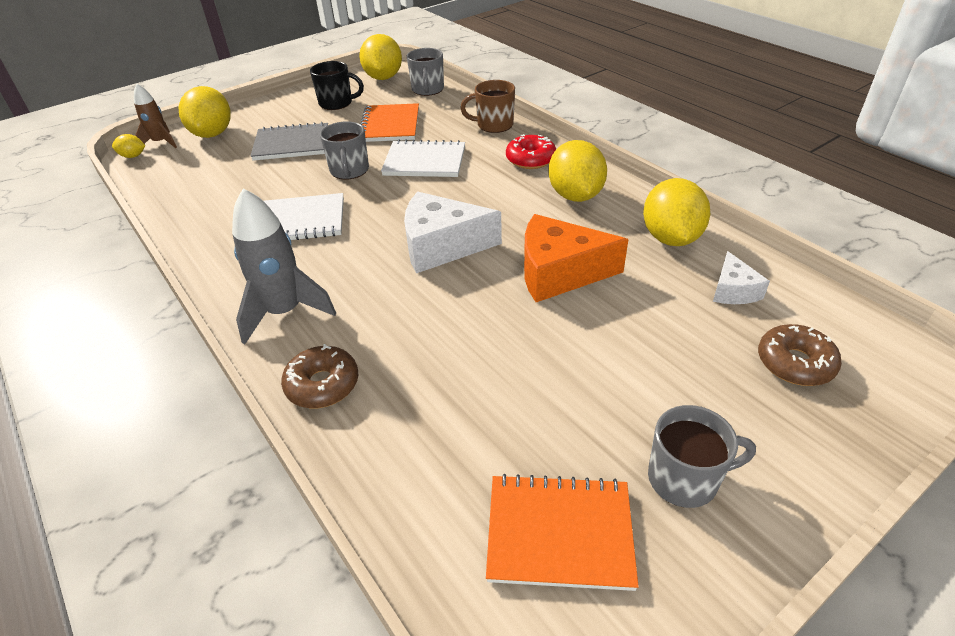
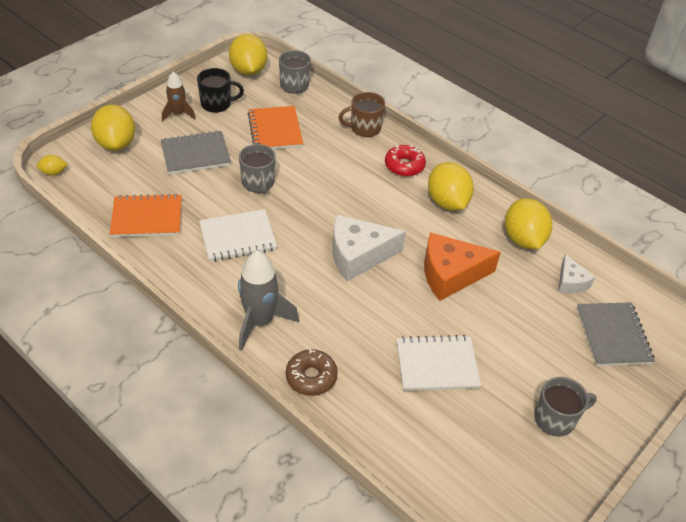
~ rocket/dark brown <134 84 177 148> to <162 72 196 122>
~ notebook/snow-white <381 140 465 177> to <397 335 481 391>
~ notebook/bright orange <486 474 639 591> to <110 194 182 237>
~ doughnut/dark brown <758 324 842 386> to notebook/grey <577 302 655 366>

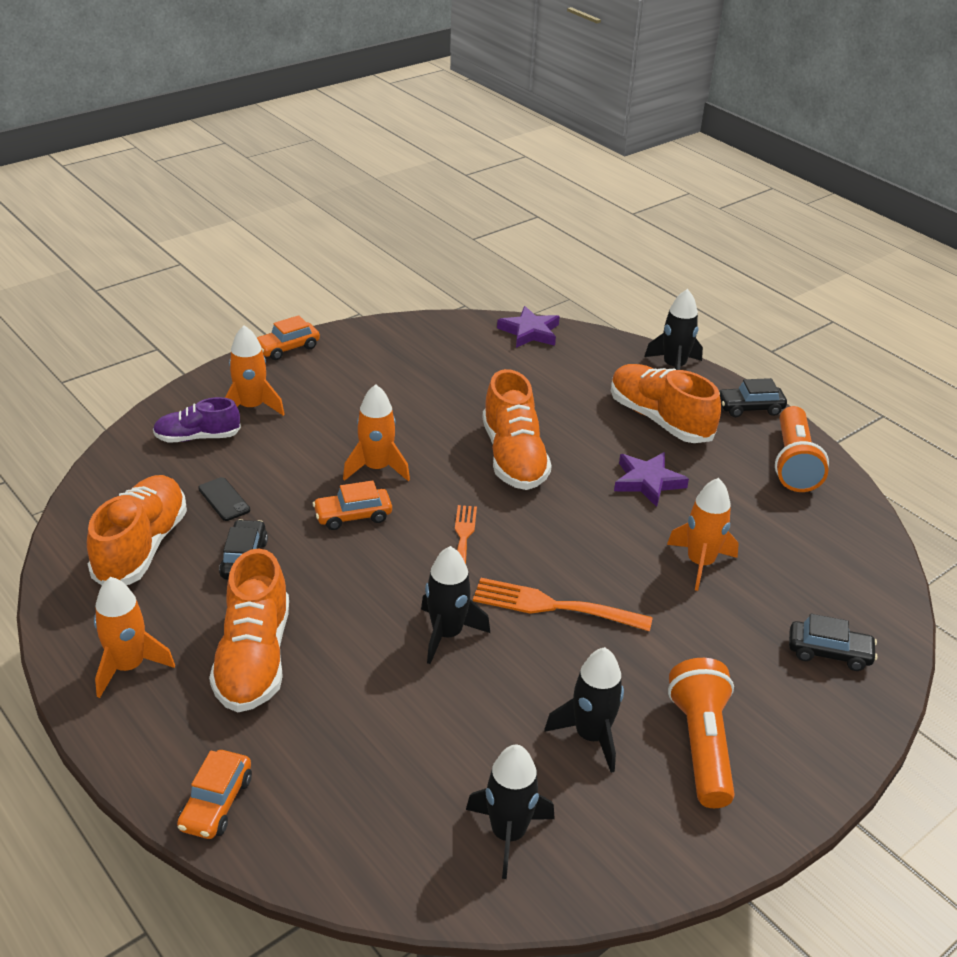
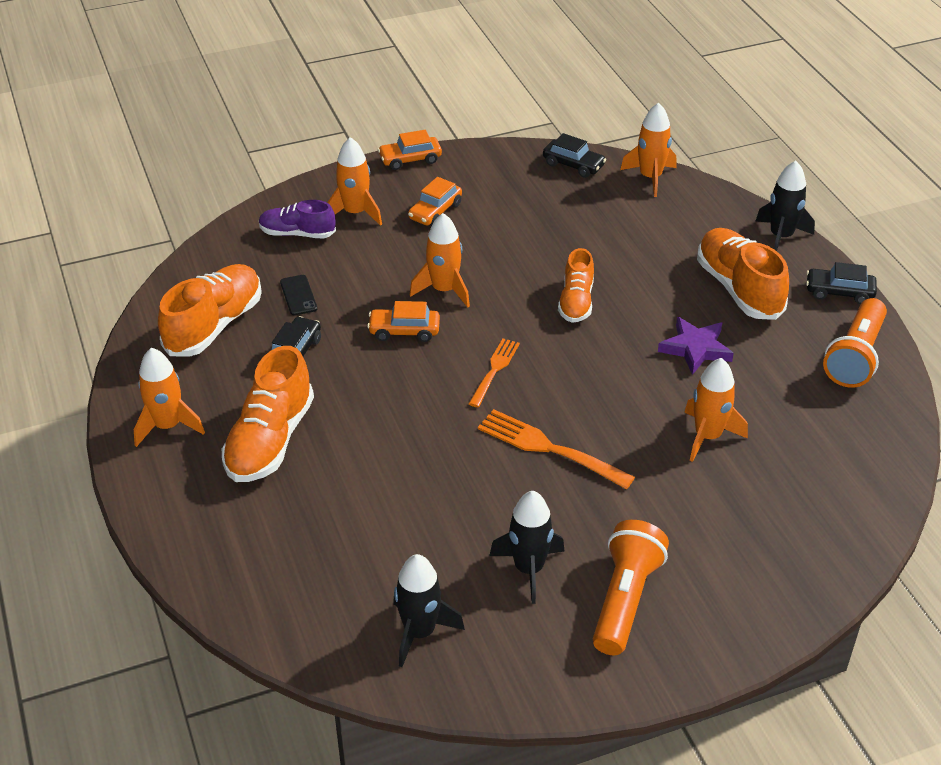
~ car/bright orange <177 750 252 839> to <408 177 462 226>
- rocket/jet-black <421 546 490 664>
~ sneaker/bright orange <482 369 552 490> = <558 248 594 323> x0.62
~ five-pointed star/royal purple <497 306 560 348> to rocket/bright orange <620 102 676 197>
~ car/jet-black <789 614 877 671> to <543 133 606 178>

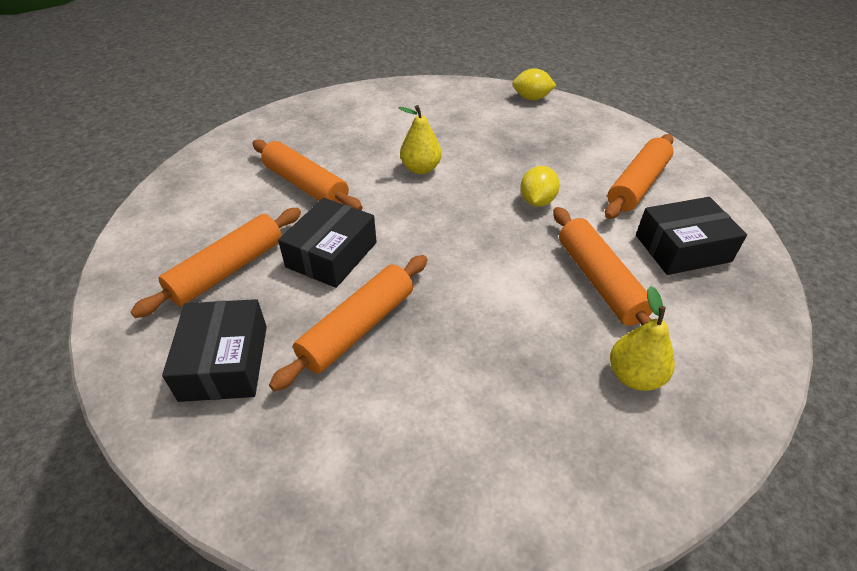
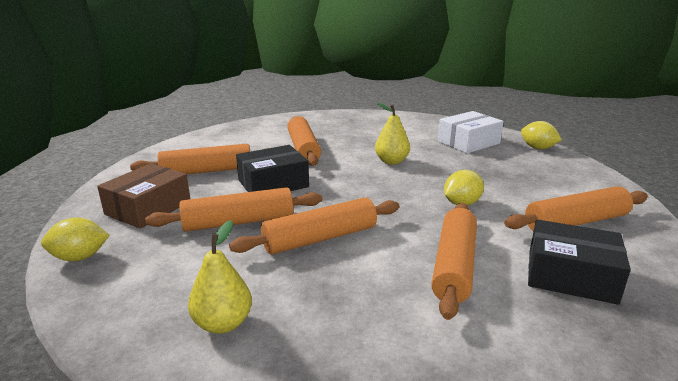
~ parcel/jet-black <162 299 267 402> to parcel/dark brown <97 163 190 229>
~ pear fruit/golden <610 286 675 391> to <188 220 252 334>
+ toy lemon/golden <41 218 110 261>
+ pastry roller/bright orange <229 198 399 255>
+ parcel/snow-white <438 111 504 153>

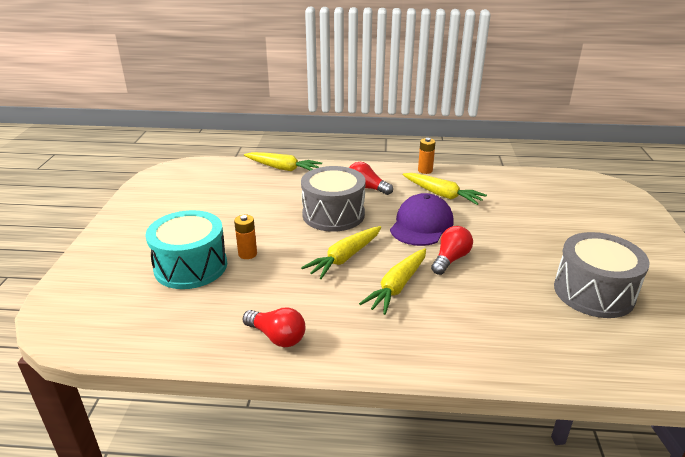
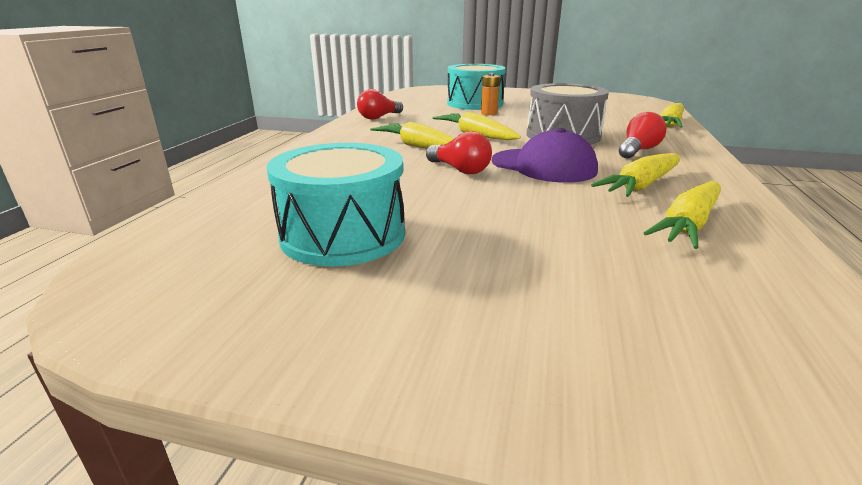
- AA battery/bright orange <418 138 436 174>
~ snare drum/grey <554 232 650 318> to snare drum/aqua <267 143 405 267>
+ root vegetable/golden <644 181 721 249>

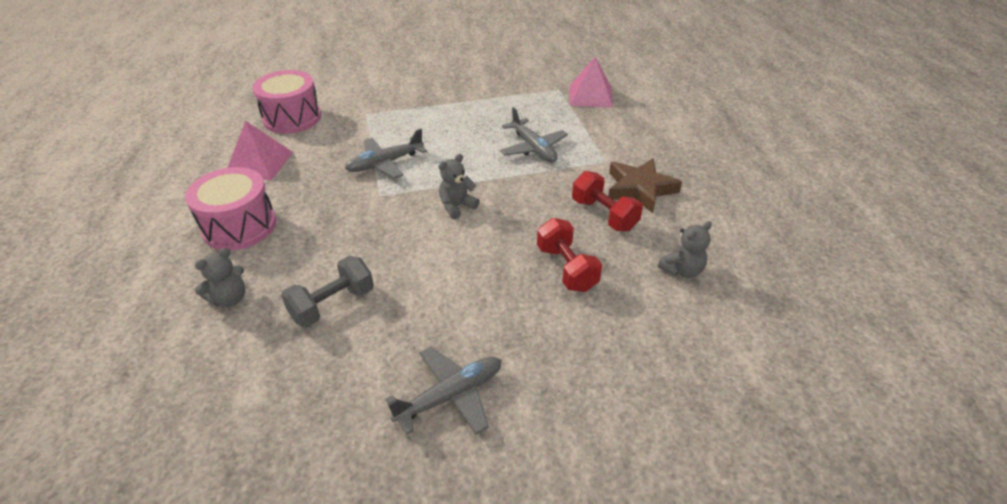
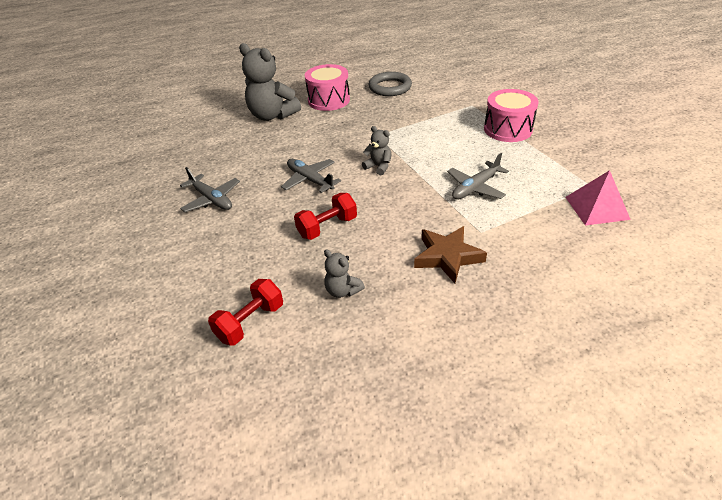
~ teddy bear/grey <195 248 245 307> = <239 43 301 121> x2.05
~ solid pyramid/rose-pink <227 121 293 180> to hoop/grey <369 72 412 96>
~ snare drum/rose-pink <252 70 321 134> to <484 89 539 142>
- hand weight/grey <281 256 374 327>
~ toy plane/grey <345 129 427 179> to <281 159 341 193>
~ hand weight/red <572 171 643 231> to <208 279 283 346>

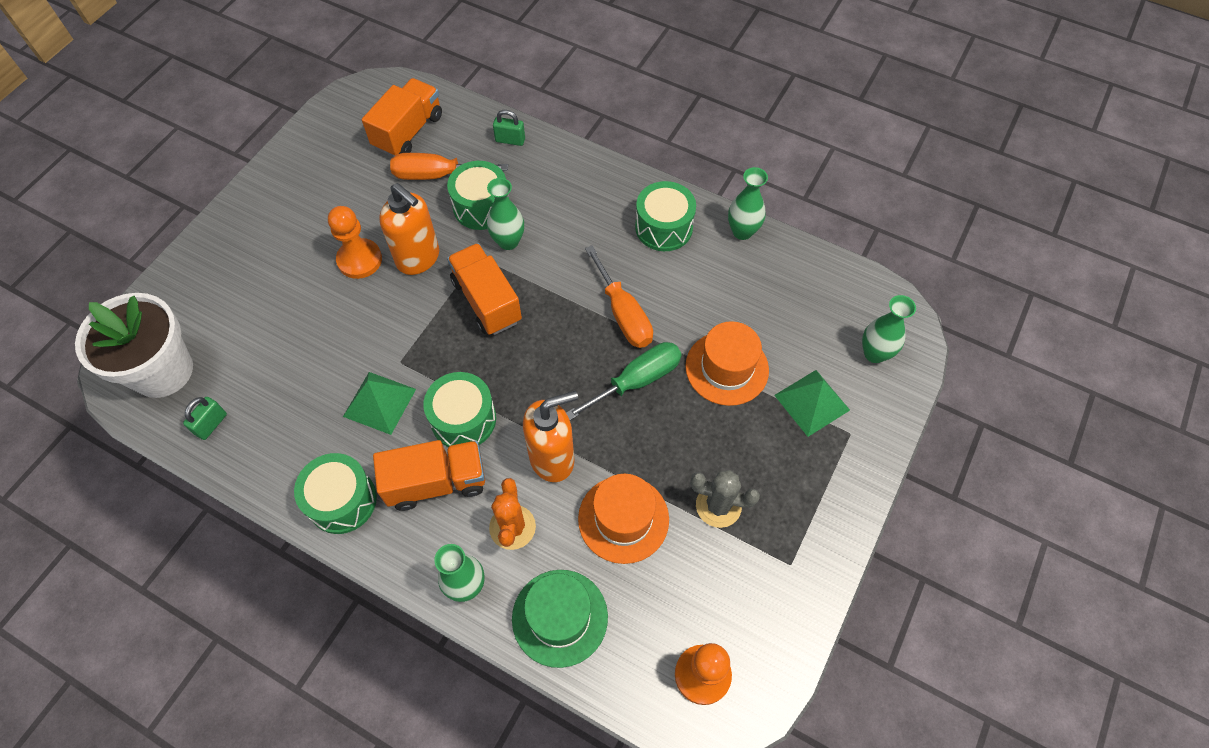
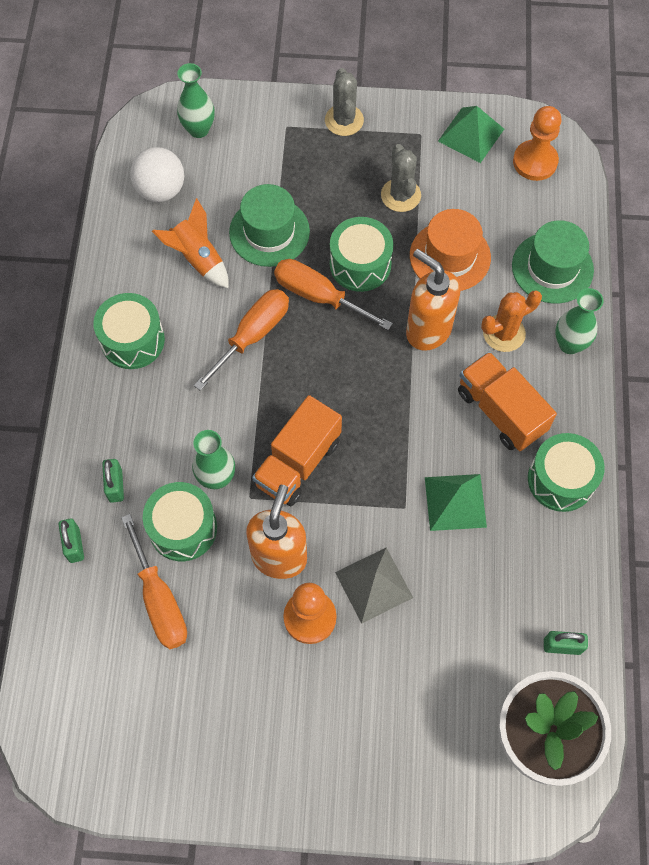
- toy truck/bright orange <362 78 442 157>
~ snare drum/emerald <423 372 496 447> to <330 217 393 292>
~ hand screwdriver/emerald <566 342 682 420> to hand screwdriver/bright orange <274 259 393 330>
~ hat/bright orange <685 321 769 406> to hat/emerald <229 184 310 267>
- vase/emerald <728 167 768 240>
~ solid pyramid/emerald <774 370 850 437> to <438 106 504 163>
+ lock/emerald <102 459 124 503>
+ play ball/snow-white <130 147 185 202>
+ rocket/bright orange <152 198 229 288>
+ prickly plant/grey <325 68 364 136>
+ solid pyramid/grey <335 548 413 624>

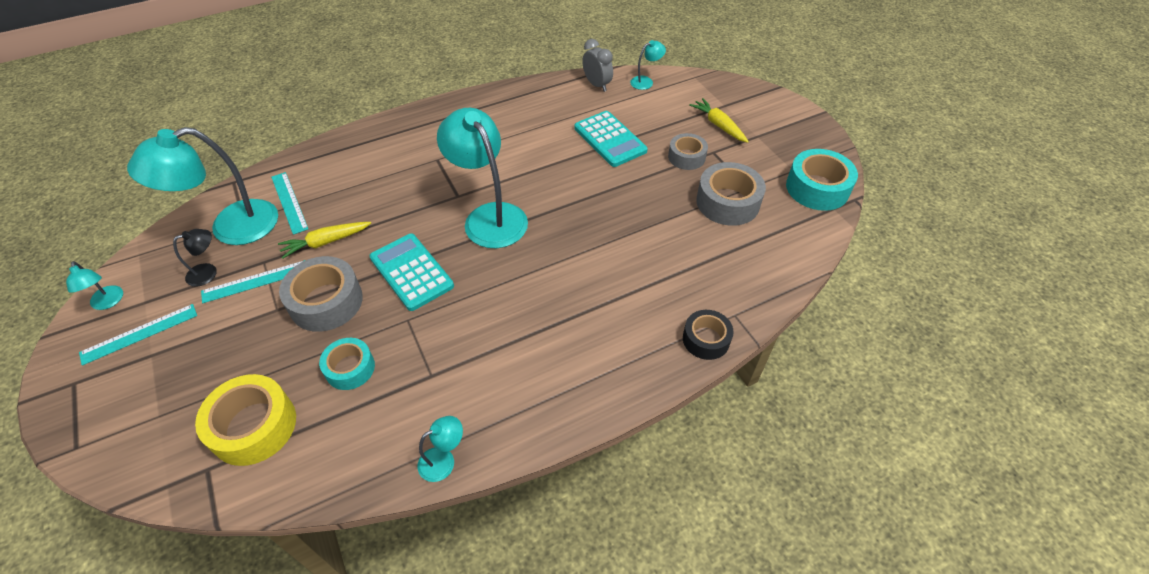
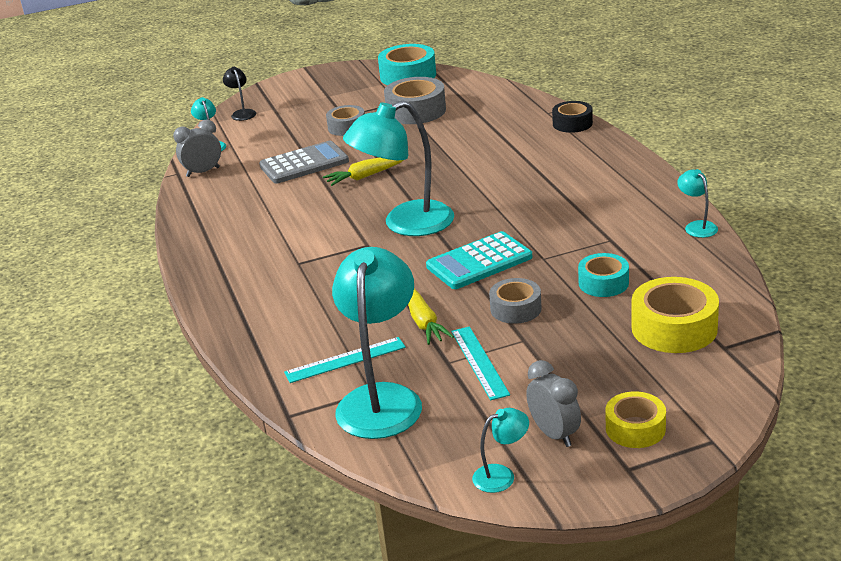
~ measuring stick/aqua <79 304 197 366> to alarm clock/grey <526 360 581 447>
~ desk lamp/aqua <127 127 278 245> = <332 247 422 439> 150 degrees counterclockwise
~ desk lamp/jet-black <173 229 217 287> to <223 67 256 121>
~ tape/grey <279 256 363 332> = <489 278 542 324> x0.63
~ adding machine/aqua <574 111 648 167> to adding machine/grey <259 141 349 183>
~ root vegetable/golden <689 98 749 143> to <323 158 404 186>
+ tape/golden <605 392 666 448>

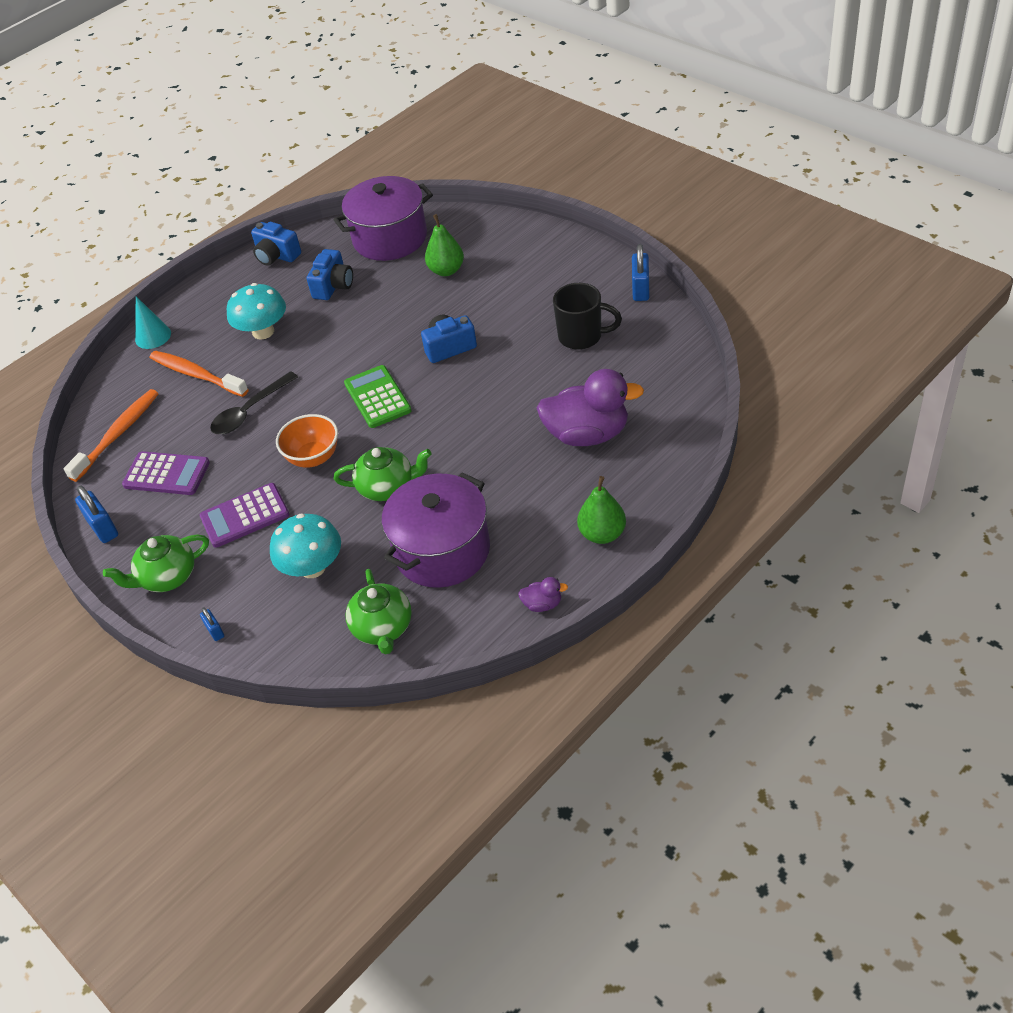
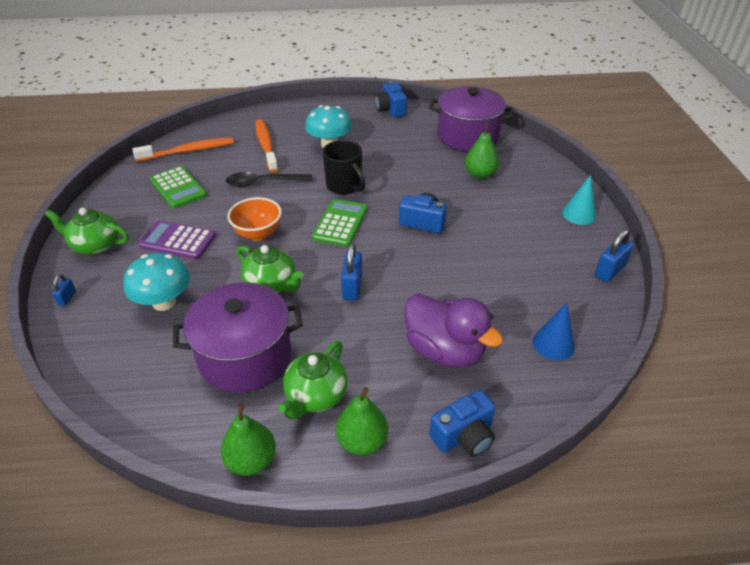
~ lock/royal blue <75 485 118 543> to <341 243 362 300>
~ adding machine/royal purple <122 451 210 495> to adding machine/emerald <150 166 207 209>
~ cone/aqua <135 296 171 349> to <562 175 596 225>
~ compact camera/royal blue <307 249 353 300> to <429 390 496 457>
~ china teapot/emerald <345 569 412 654> to <279 341 348 420>
~ duck/royal purple <518 577 568 612> to pear fruit/emerald <221 404 276 476>
~ tea mug/jet-black <553 283 622 350> to <322 140 366 195>
+ cone/royal blue <533 303 575 360>

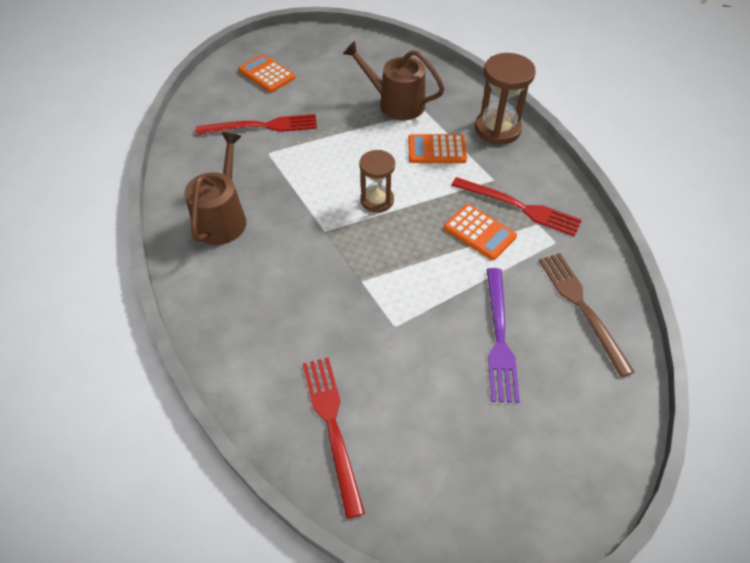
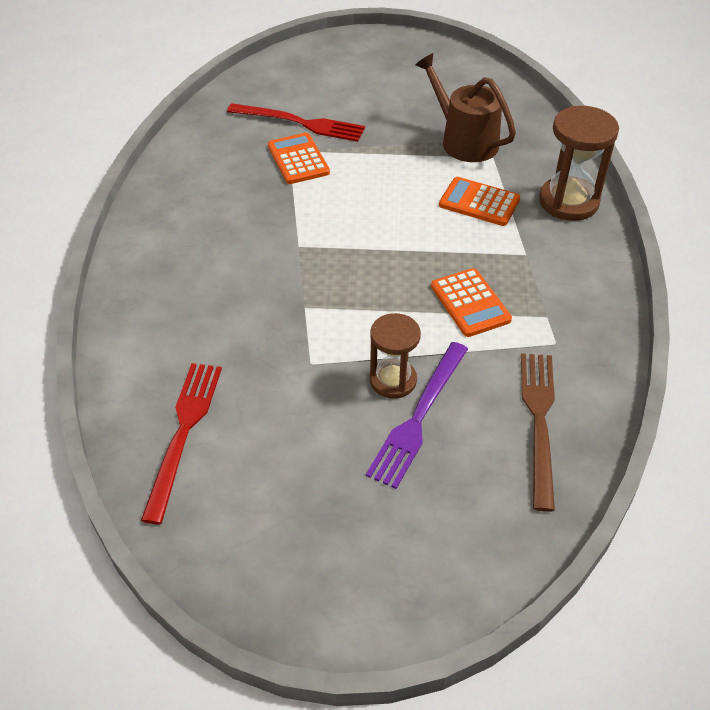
- watering pot/dark brown <185 132 246 245>
~ adding machine/bright orange <238 54 295 93> to <268 133 330 184>
~ hourglass/dark brown <359 150 395 213> to <370 313 421 399>
- dinner fork/red <451 177 582 237>

